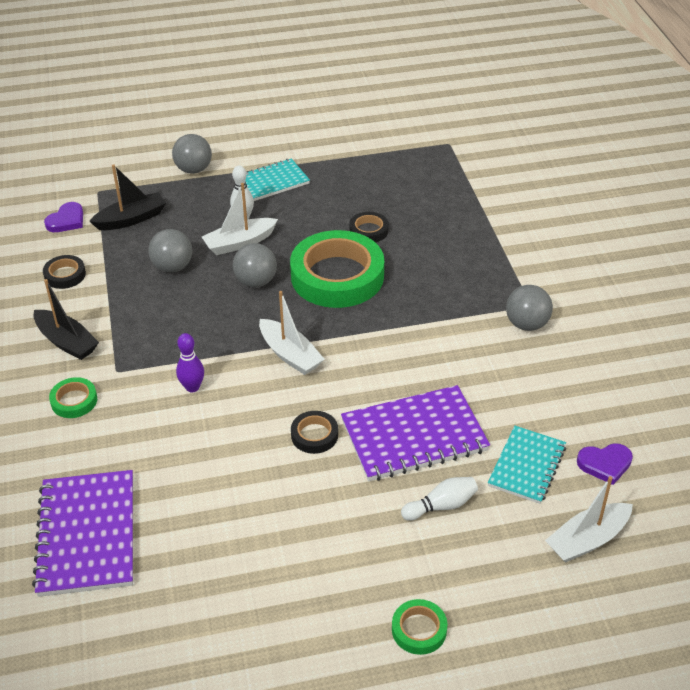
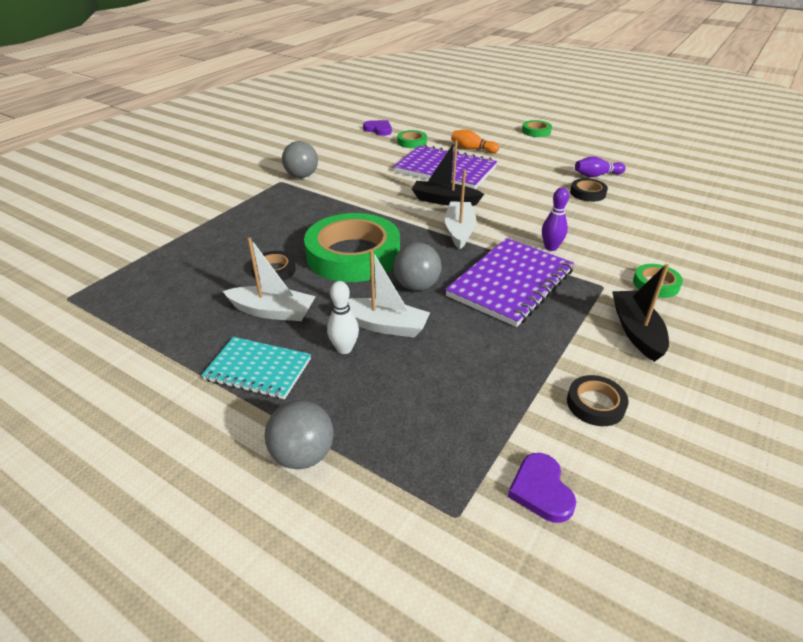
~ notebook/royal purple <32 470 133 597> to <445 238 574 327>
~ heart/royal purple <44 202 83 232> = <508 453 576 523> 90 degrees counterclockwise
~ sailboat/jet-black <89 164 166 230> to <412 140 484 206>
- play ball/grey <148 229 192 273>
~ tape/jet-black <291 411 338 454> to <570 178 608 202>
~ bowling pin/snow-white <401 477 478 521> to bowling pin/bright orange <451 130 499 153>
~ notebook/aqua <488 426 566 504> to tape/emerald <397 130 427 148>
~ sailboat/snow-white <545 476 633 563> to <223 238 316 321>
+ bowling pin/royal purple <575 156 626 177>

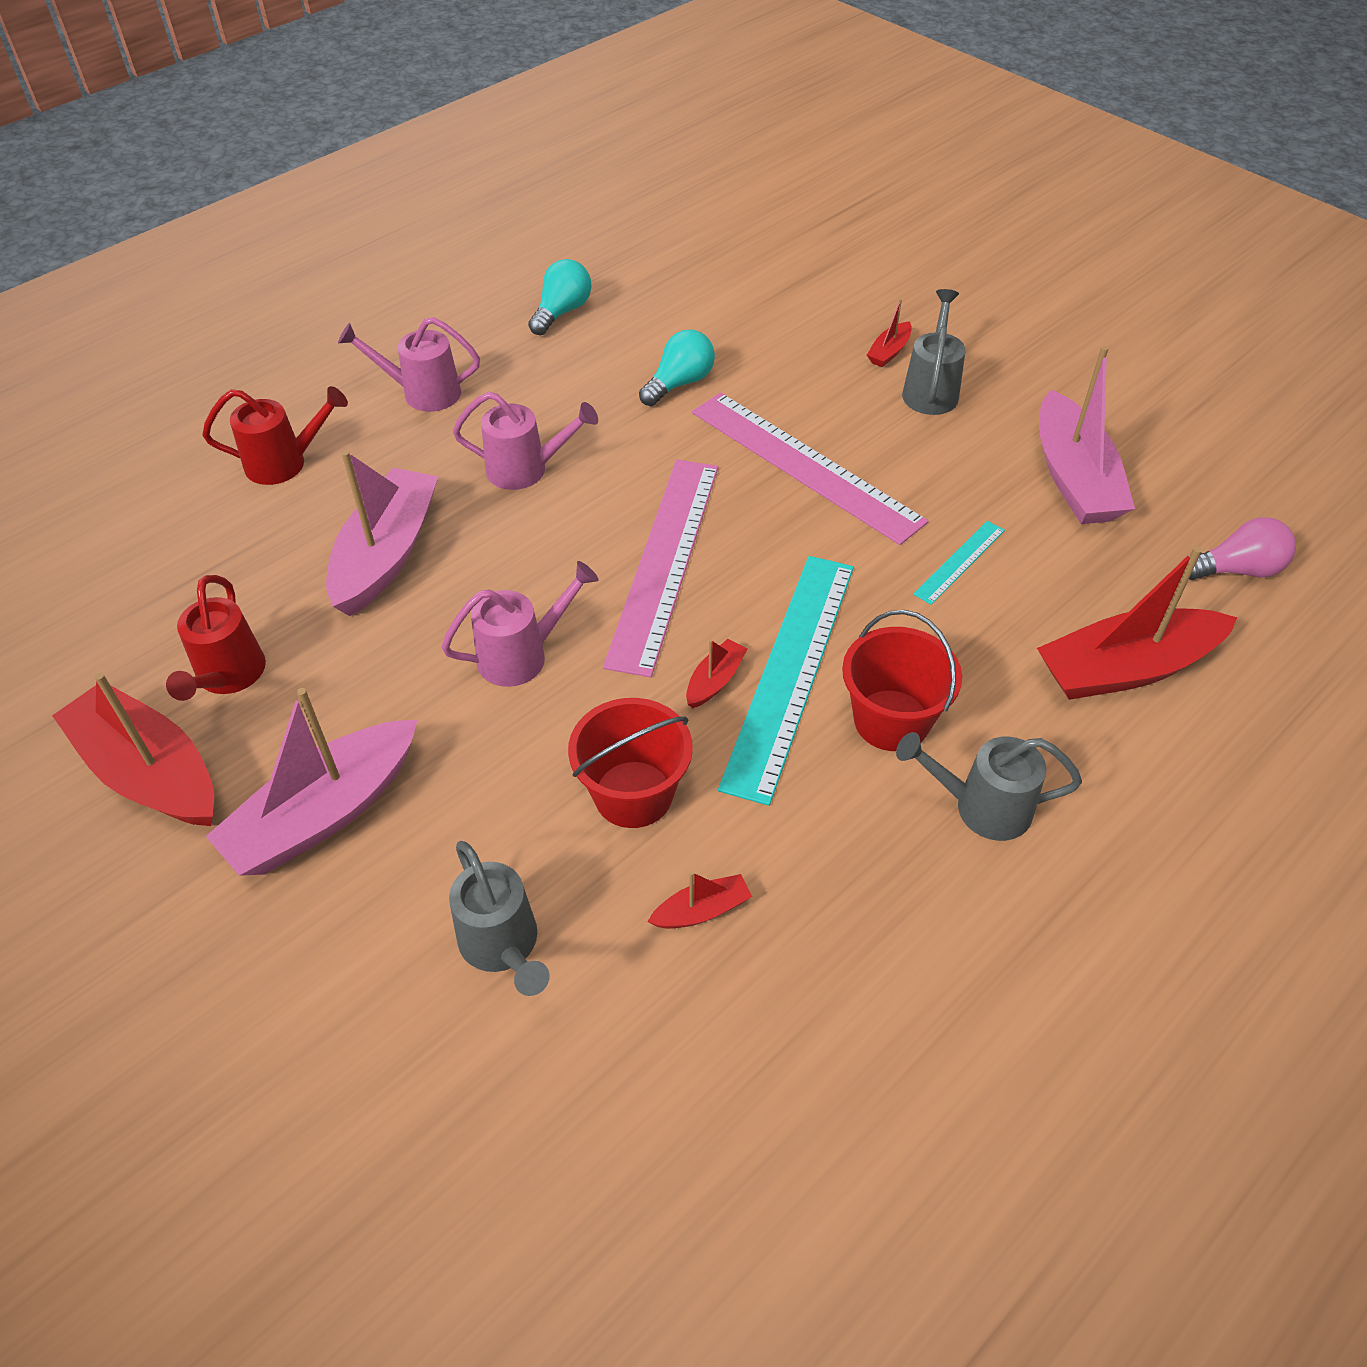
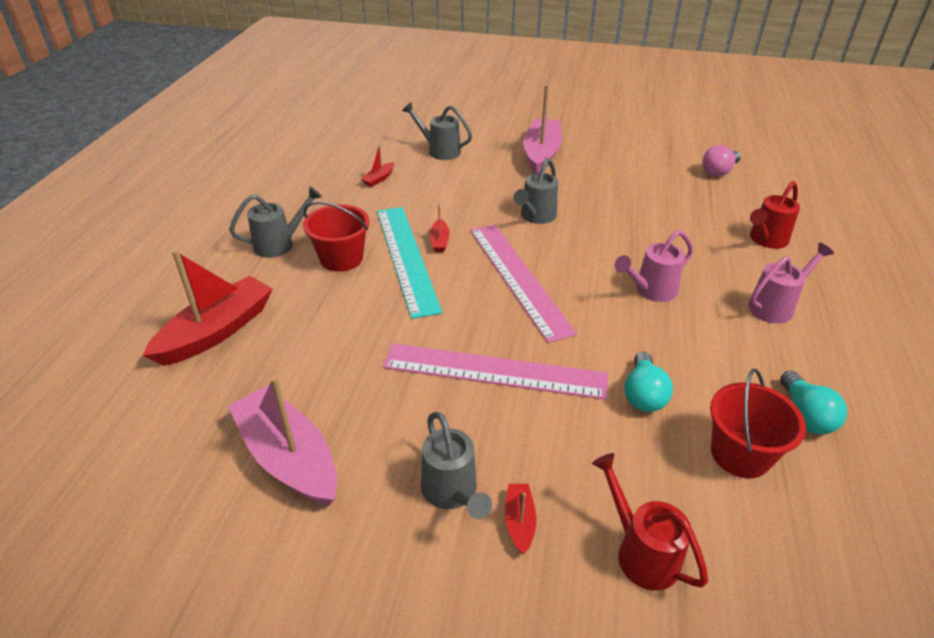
- sailboat/red <52 673 214 826>
~ watering pot/red <166 575 266 701> to <592 453 708 591>
- sailboat/rose-pink <326 450 439 616>
~ watering pot/rose-pink <441 561 599 687> to watering pot/grey <514 158 558 224>
~ pail/red <568 698 693 828> to <710 369 806 478>
- measuring stick/aqua <913 521 1005 605>
~ light bulb/rose-pink <1189 517 1296 580> to <702 145 741 177>

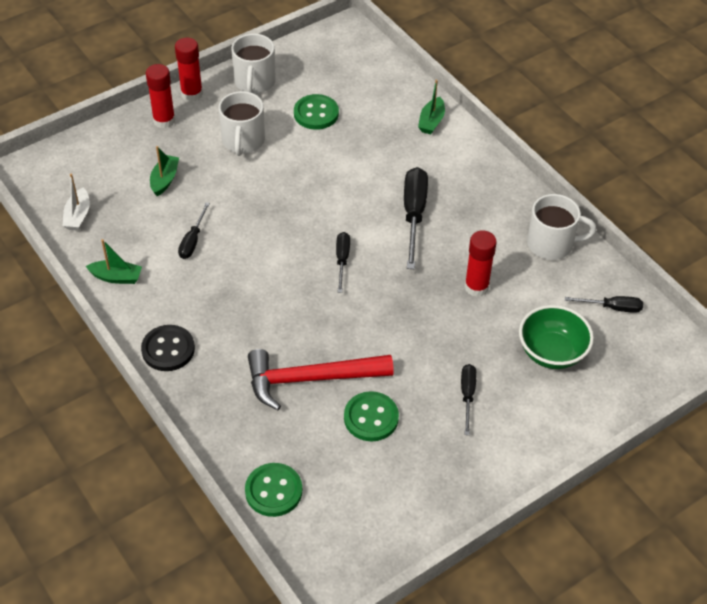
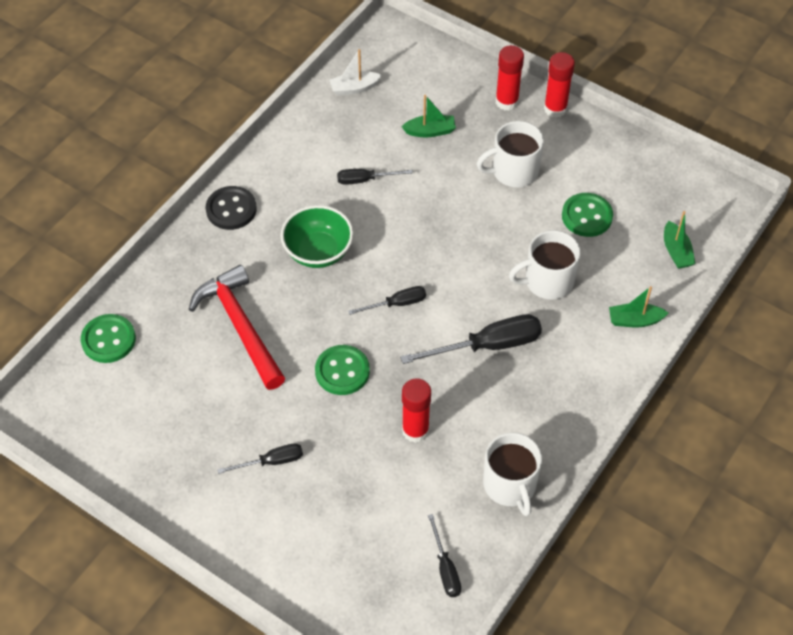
~ sailboat/emerald <86 239 142 284> to <664 211 696 269>
~ tea mug/snow-white <231 34 276 94> to <509 230 580 299>
~ button/emerald <344 391 399 441> to <315 345 370 395>
~ deep dish/emerald <519 305 594 369> to <280 205 354 268>

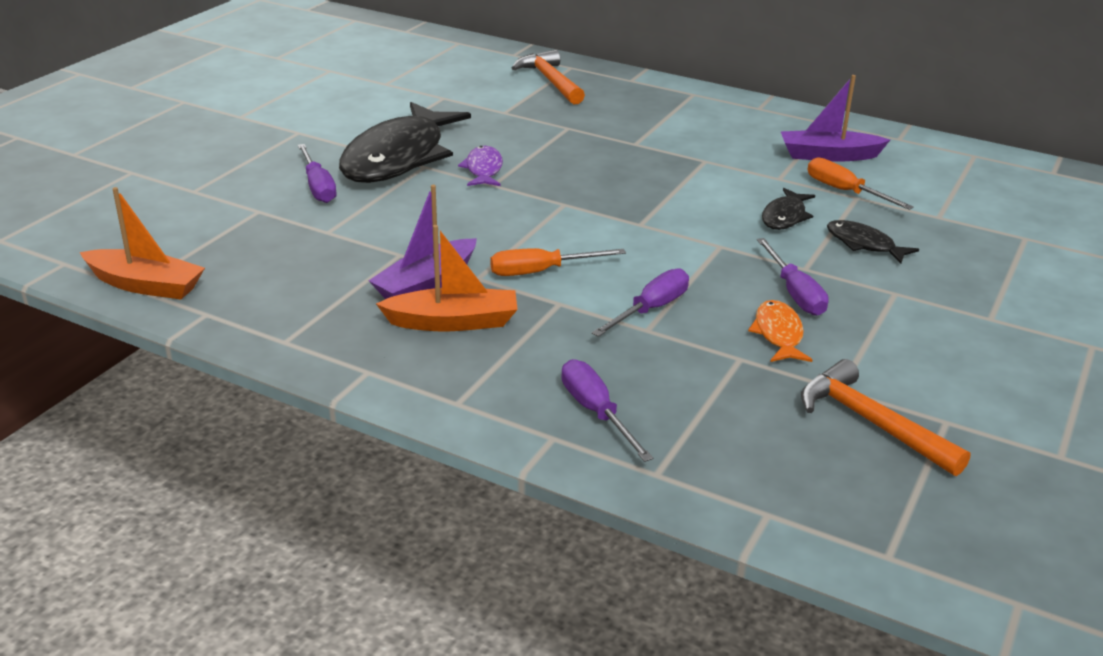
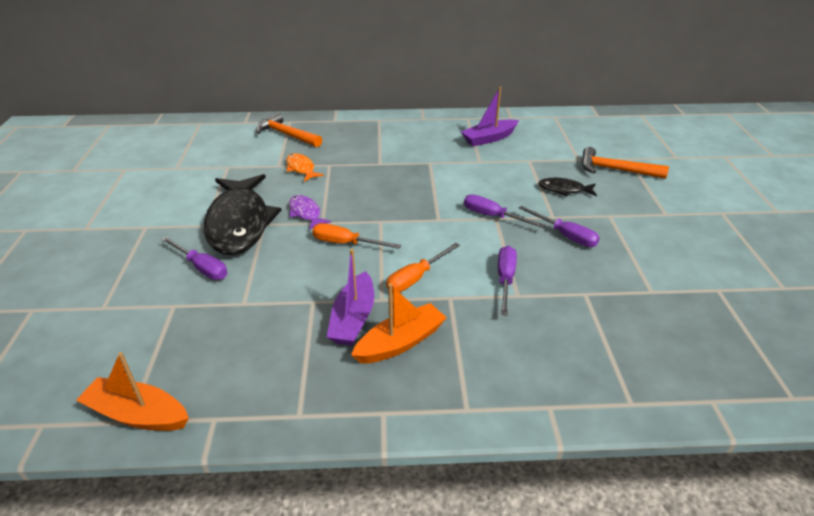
~ sailboat/bright orange <80 187 205 299> = <76 352 189 431> 150 degrees counterclockwise
~ hand screwdriver/royal purple <561 359 653 462> to <464 194 546 228>
~ toy fish/bright orange <748 300 812 362> to <286 153 324 182>
- toy fish/jet-black <762 188 815 230>
~ claw hammer/bright orange <801 359 970 476> to <582 147 669 179>
~ hand screwdriver/bright orange <807 157 914 210> to <312 223 401 249>

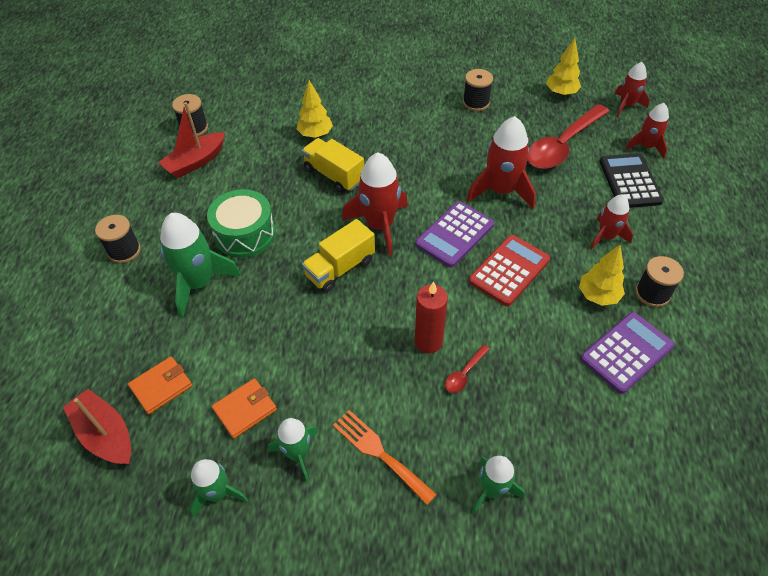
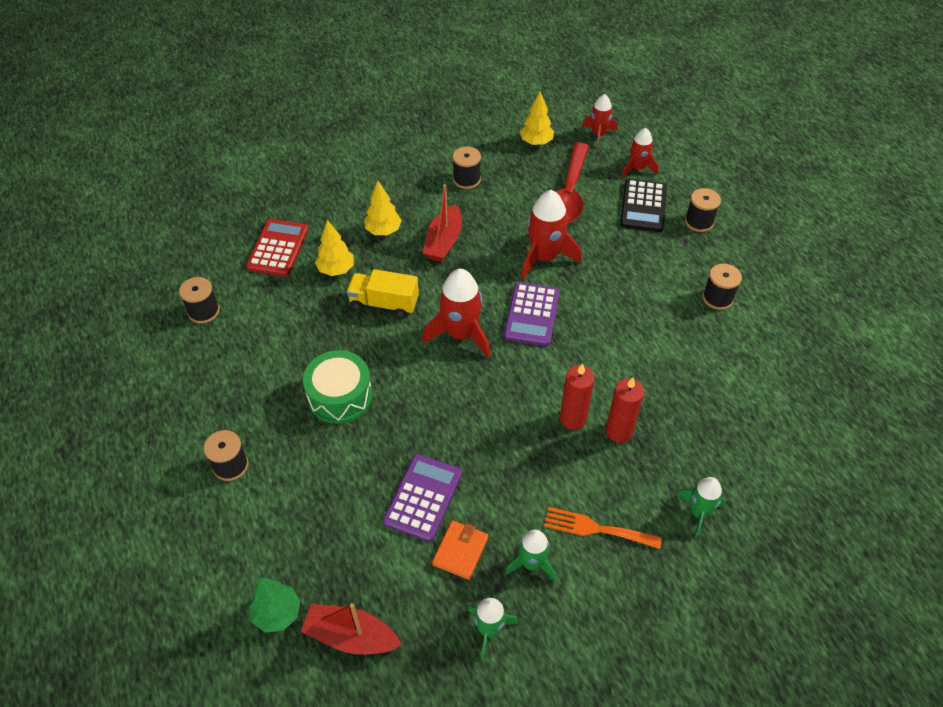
- billfold/bright orange <128 356 192 414>
~ sailboat/red <158 102 225 178> to <423 184 462 262>
- rocket/emerald <160 213 241 317>
- toy truck/golden <302 219 375 292>
~ teaspoon/red <445 345 490 393> to wax candle/red <606 377 644 443>
~ adding machine/red <469 235 550 306> to <246 219 308 277>
~ fir tree/golden <579 245 625 306> to <364 181 402 235>
~ adding machine/royal purple <580 312 675 394> to <383 454 462 542>
- rocket/red <590 194 633 250>
~ adding machine/jet-black <599 153 664 208> = <620 179 667 232> 135 degrees counterclockwise
+ fir tree/emerald <249 578 300 633>
+ reel of thread/jet-black <685 188 721 232>

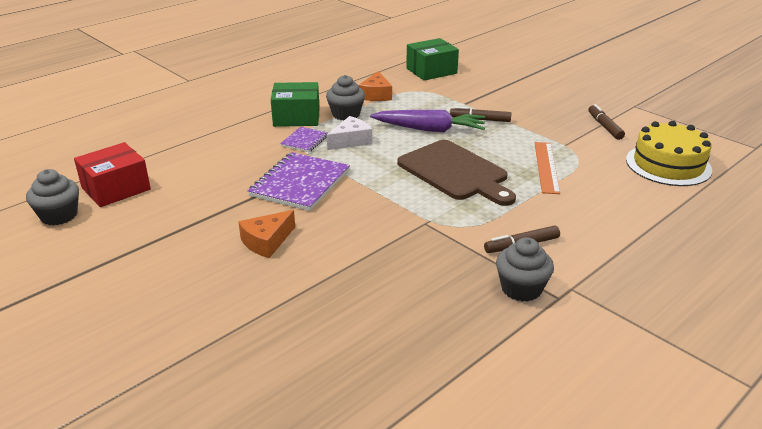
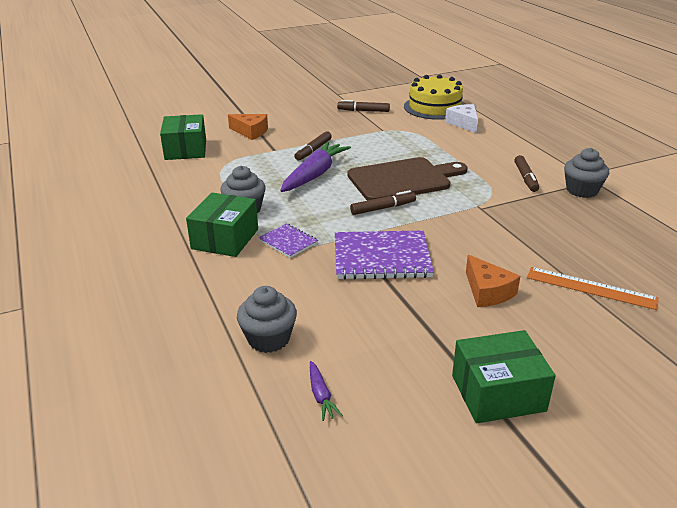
~ fairy cake/grey <26 169 79 225> to <237 286 297 353>
~ parcel/red <74 142 151 207> to root vegetable/royal purple <310 361 343 421>
~ notebook/royal purple <248 152 350 211> = <335 231 434 280> 45 degrees counterclockwise
~ piece of cheese/snow-white <327 116 372 150> to <445 104 478 133>
~ piece of cheese/bright orange <359 71 392 101> to <228 114 268 140>
~ measuring stick/bright orange <535 142 560 194> to <527 267 659 310>
+ felt pen/dark brown <350 190 416 215>
+ parcel/emerald <452 330 556 423>

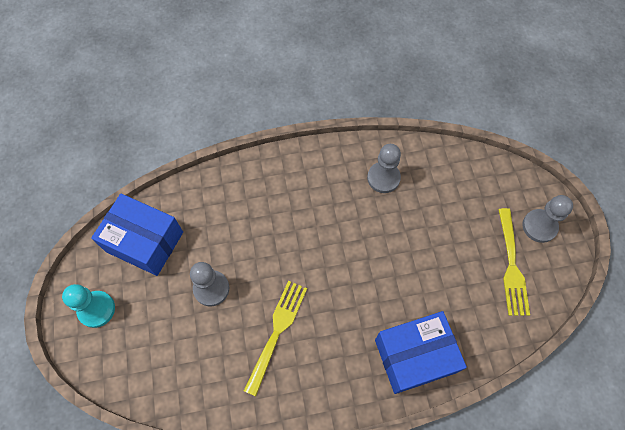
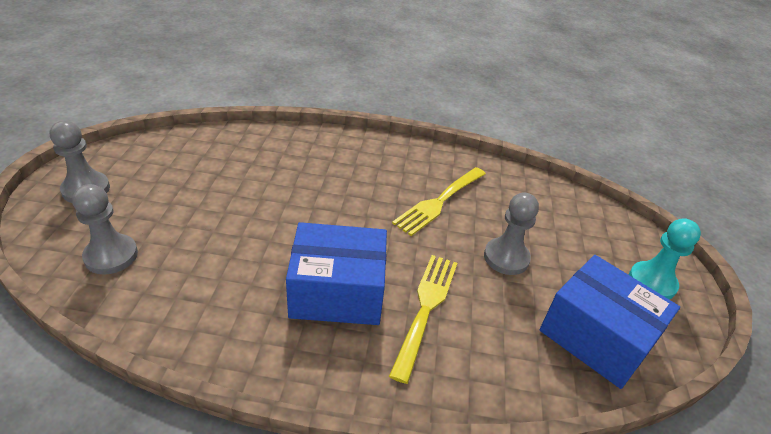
~ pawn/grey <367 144 401 193> to <72 184 138 274>
~ parcel/royal blue <375 311 467 394> to <286 222 387 325>
~ dinner fork/golden <498 208 530 316> to <389 255 457 384>

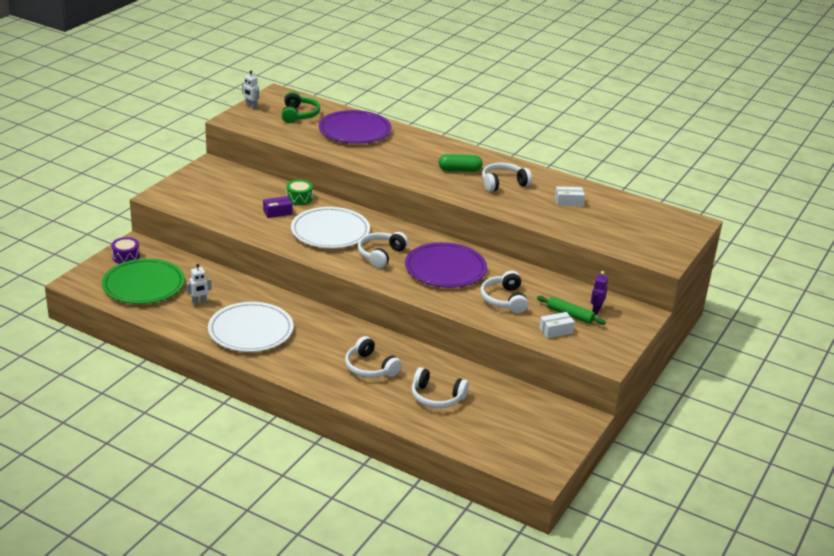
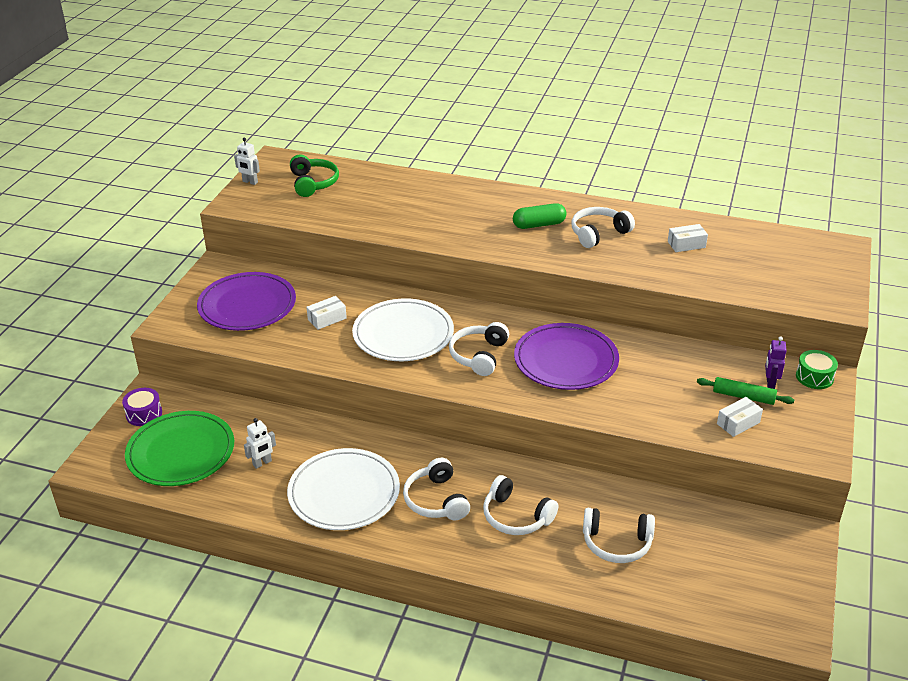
~ parcel/royal purple <263 196 293 218> to parcel/snow-white <306 296 347 330>
~ snare drum/emerald <286 180 313 205> to <796 350 838 389>
~ dinner plate/royal purple <319 110 392 144> to <197 272 296 331>
~ over-ear headphones/snow-white <481 271 528 313> to <403 458 470 520>

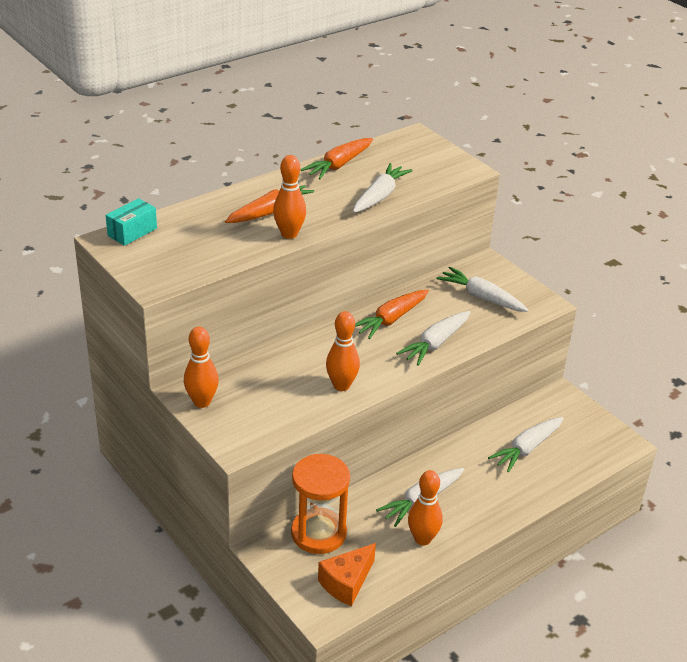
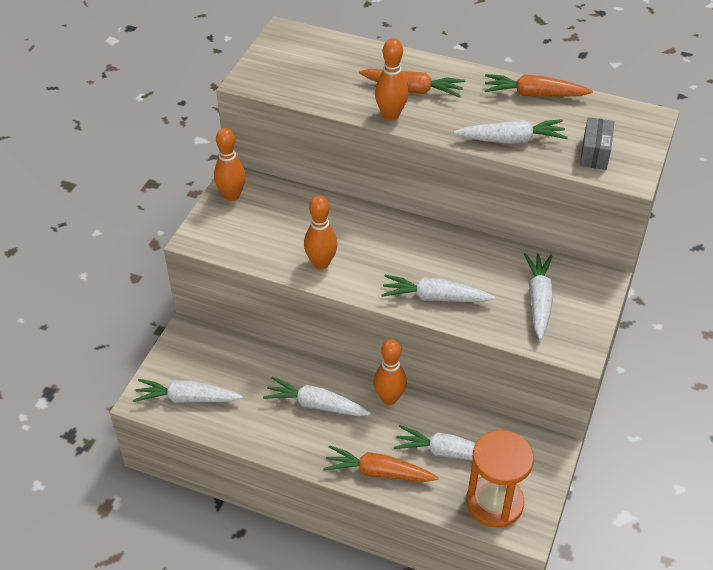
- parcel/aqua <106 198 157 246>
~ hourglass/bright orange <291 454 350 554> to <466 430 534 528>
~ piece of cheese/bright orange <318 543 376 606> to root vegetable/snow-white <133 379 243 403>
~ root vegetable/bright orange <355 290 429 339> to <323 445 439 482>
~ bowling pin/bright orange <408 470 442 545> to <373 339 407 405>
+ parcel/grey <580 117 615 170>

